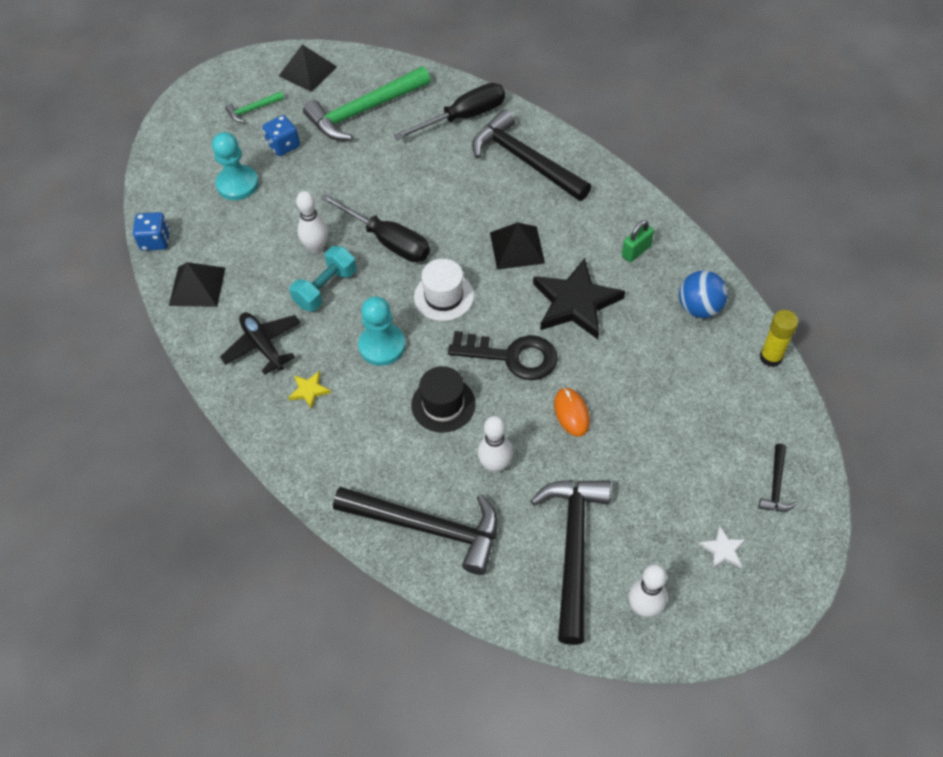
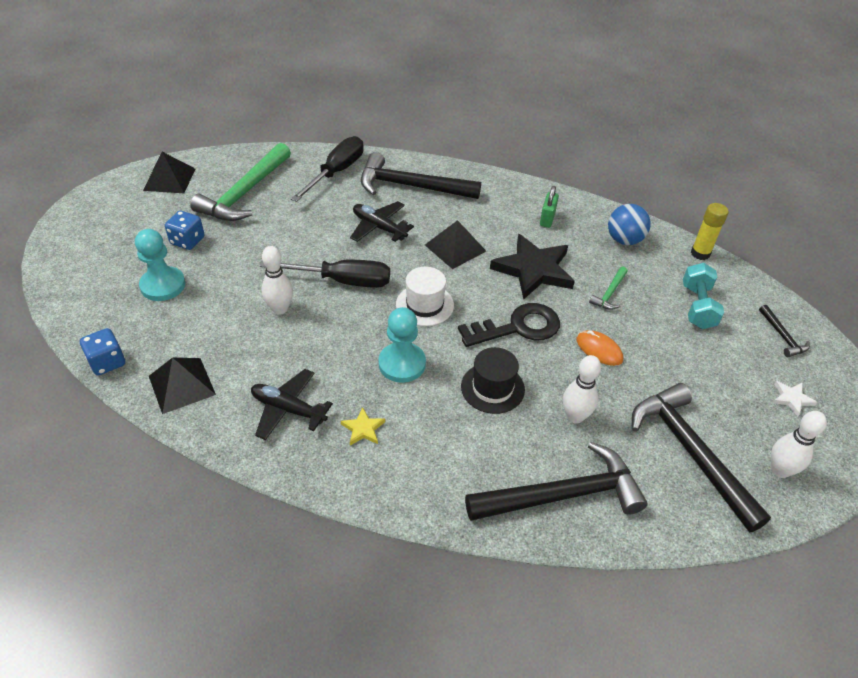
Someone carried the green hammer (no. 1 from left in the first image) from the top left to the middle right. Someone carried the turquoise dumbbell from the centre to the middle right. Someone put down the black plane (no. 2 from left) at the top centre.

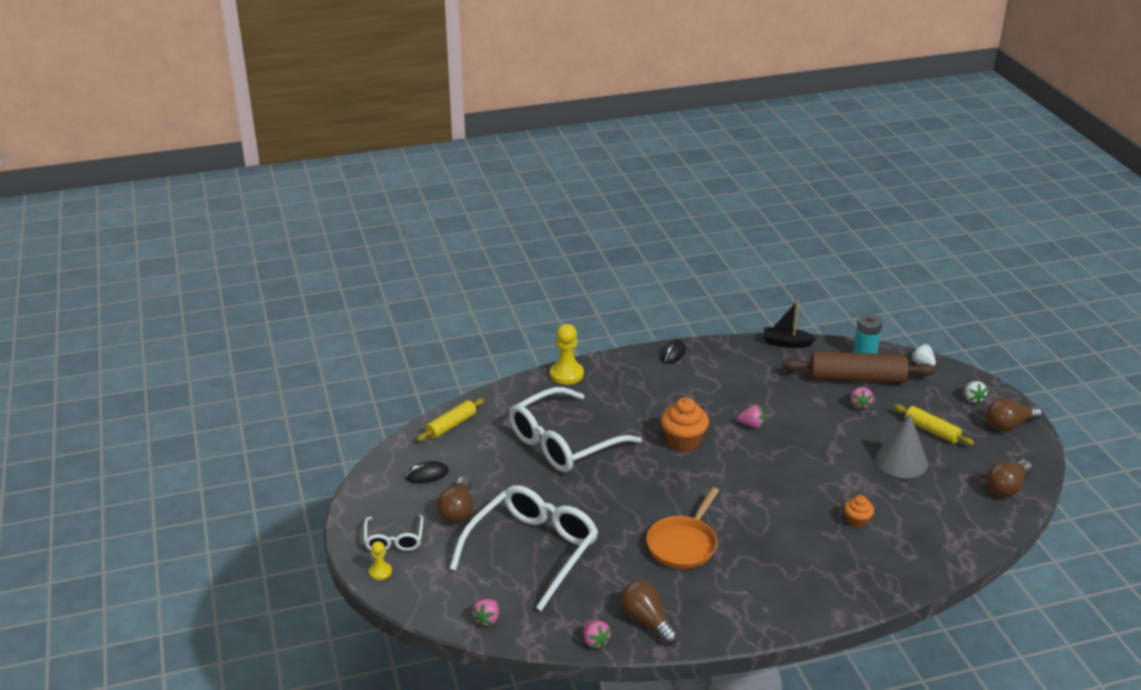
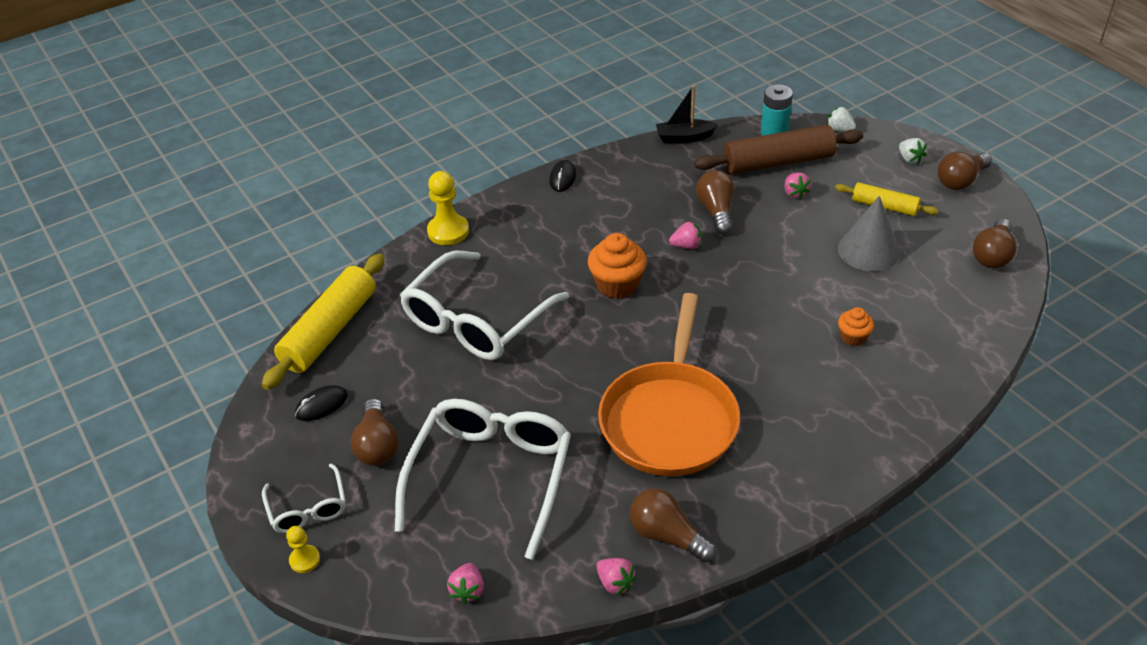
Someone scaled the yellow rolling pin (no. 1 from left) at the centre by 1.78. Someone scaled the orange pan at the bottom centre by 1.59. Someone put down the brown light bulb (no. 3 from left) at the top centre.

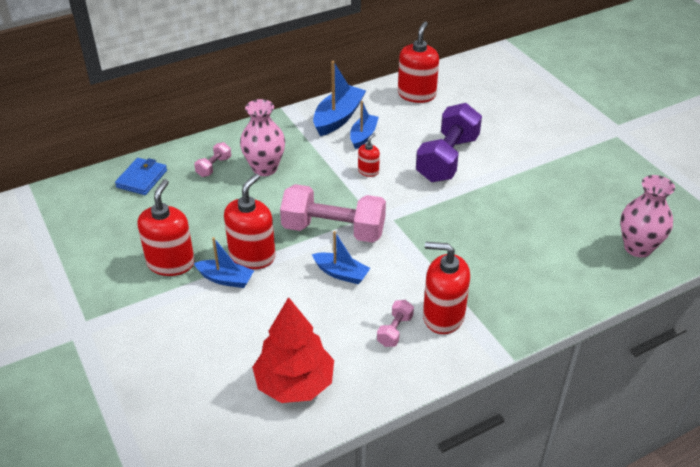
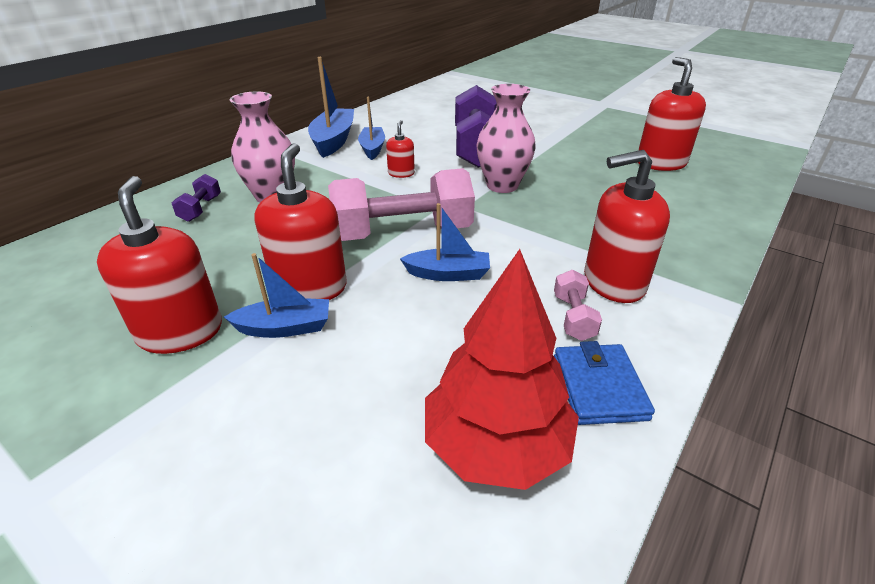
Someone carried the red soap dispenser (no. 4 from left in the first image) from the top centre to the top right. Someone repainted the pink dumbbell (no. 1 from left) at the middle left, which became the purple dumbbell (no. 1 from left) at the middle left. Someone carried the blue wallet from the middle left to the middle right. Someone carried the pink vase (no. 2 from left) from the middle right to the top centre.

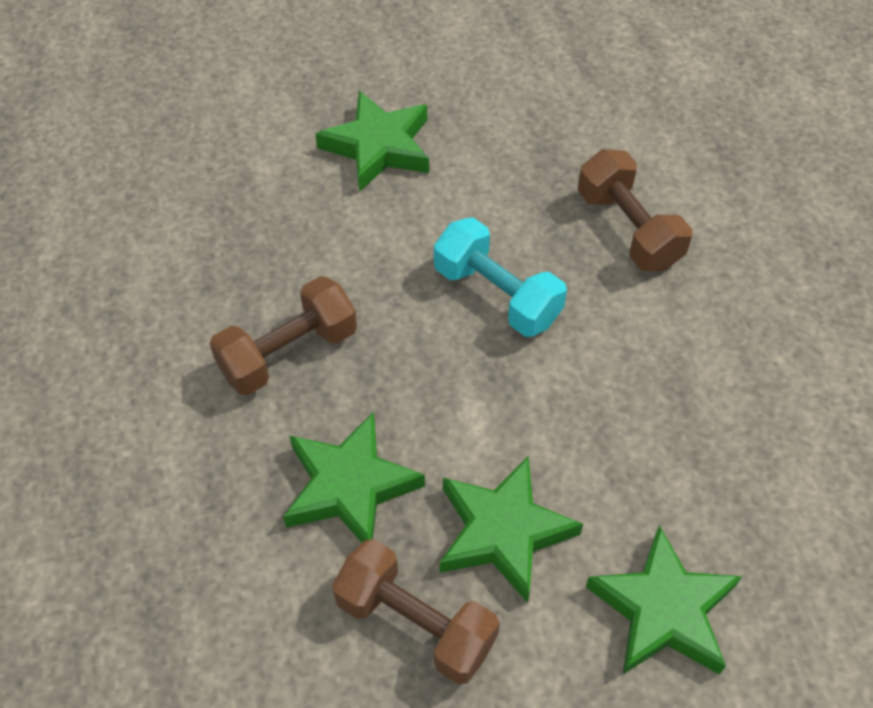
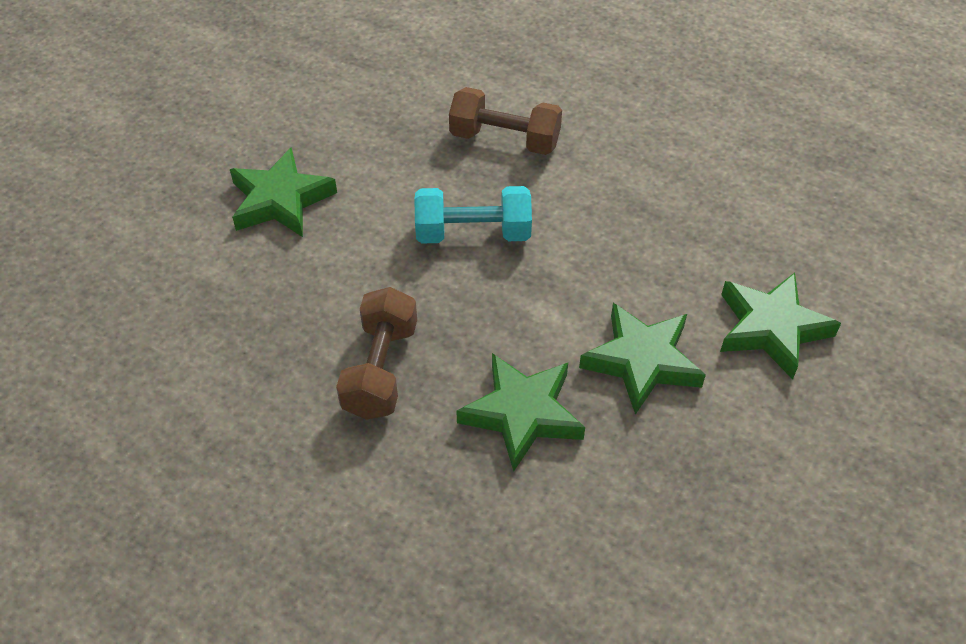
Someone took away the brown dumbbell (no. 2 from left) at the bottom centre.

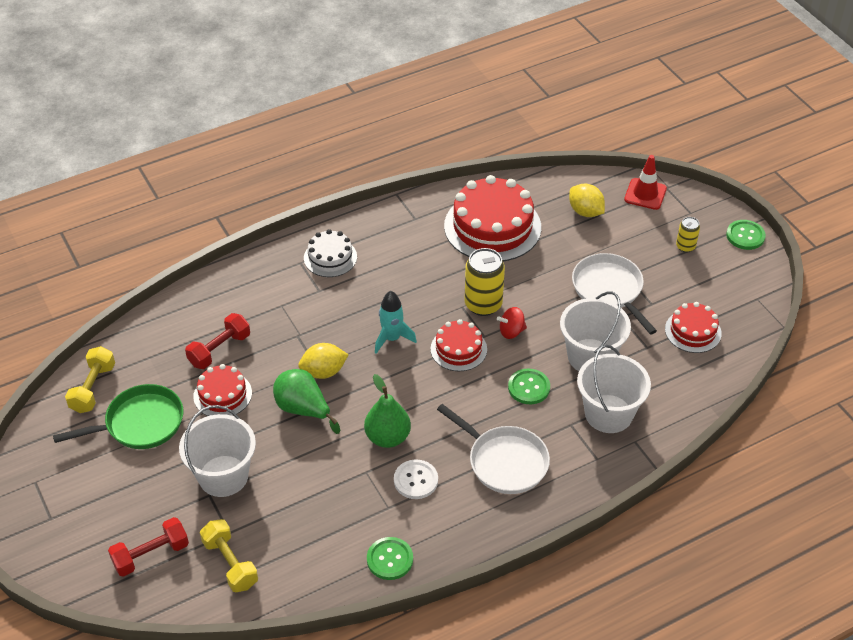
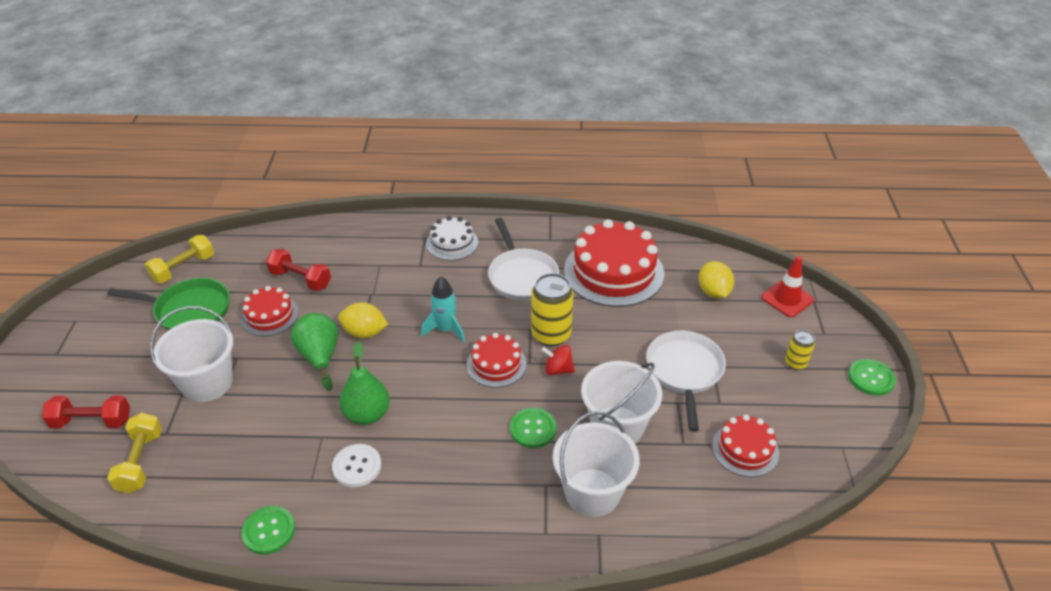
Someone rotated the red dumbbell (no. 2 from left) at the middle left by 45 degrees clockwise. Someone carried the white pan (no. 1 from left) from the bottom centre to the centre.

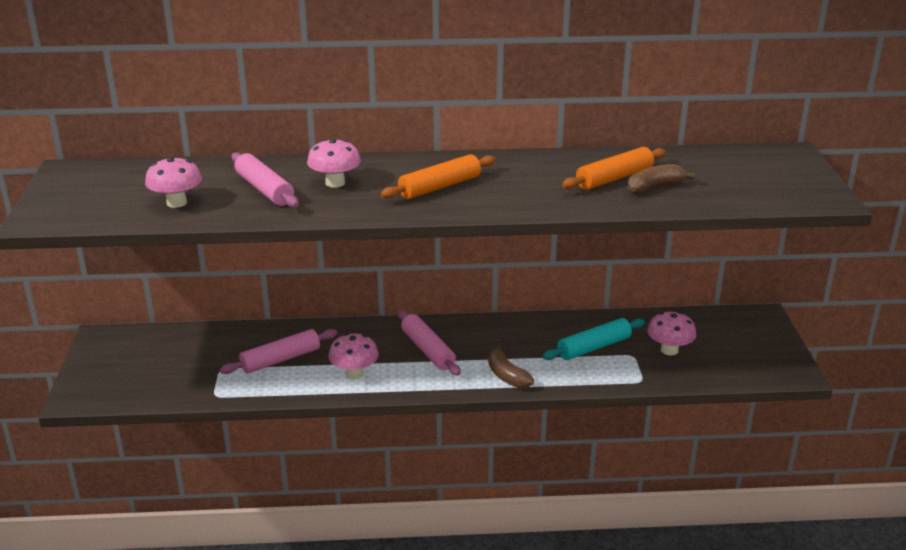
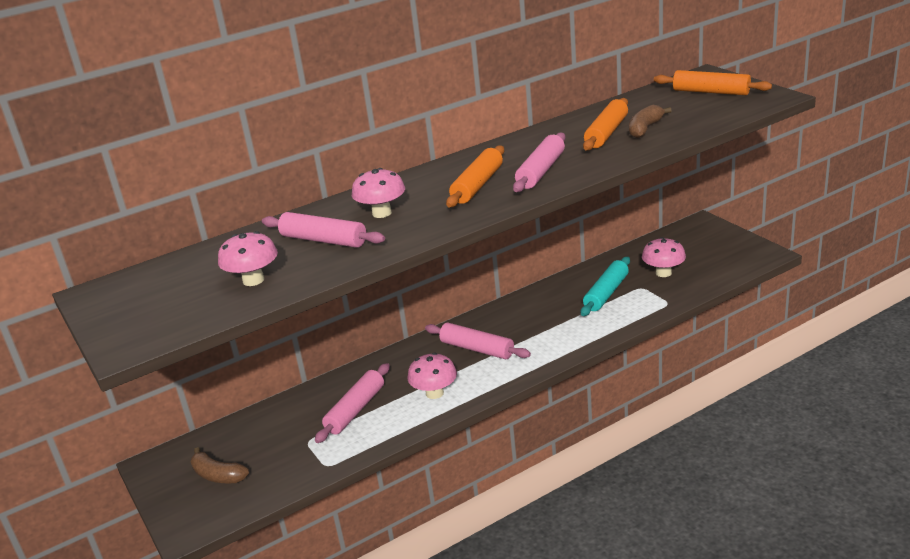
Someone carried the brown banana (no. 1 from left) from the centre to the bottom left. Someone put down the orange rolling pin (no. 3 from left) at the top right. Someone put down the pink rolling pin (no. 4 from left) at the top centre.

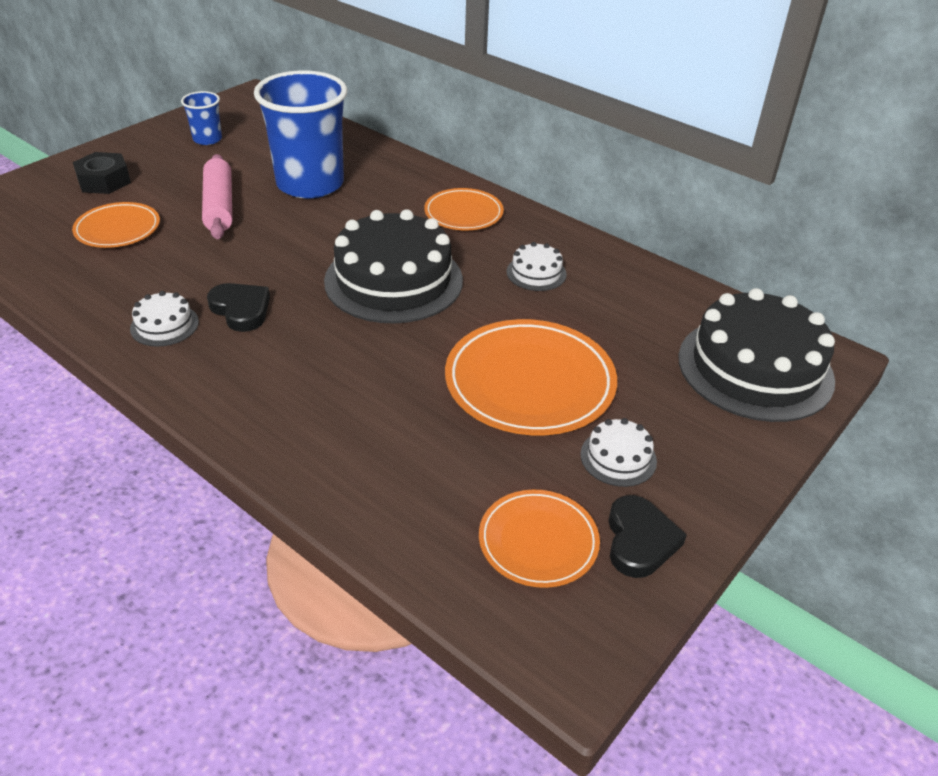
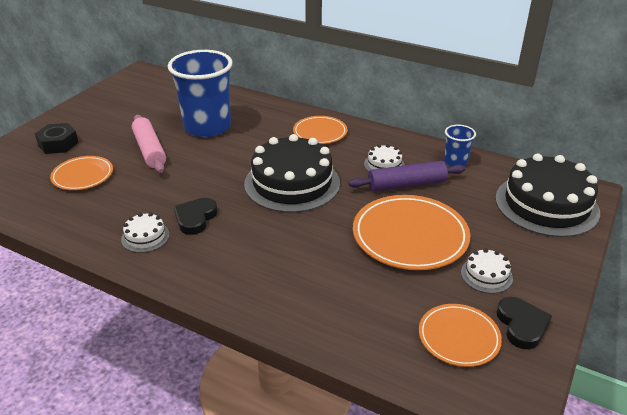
Someone carried the blue cup (no. 1 from left in the first image) from the top left to the middle right. Someone rotated the black heart (no. 1 from left) at the middle left by 105 degrees counterclockwise. Someone put down the purple rolling pin at the centre.

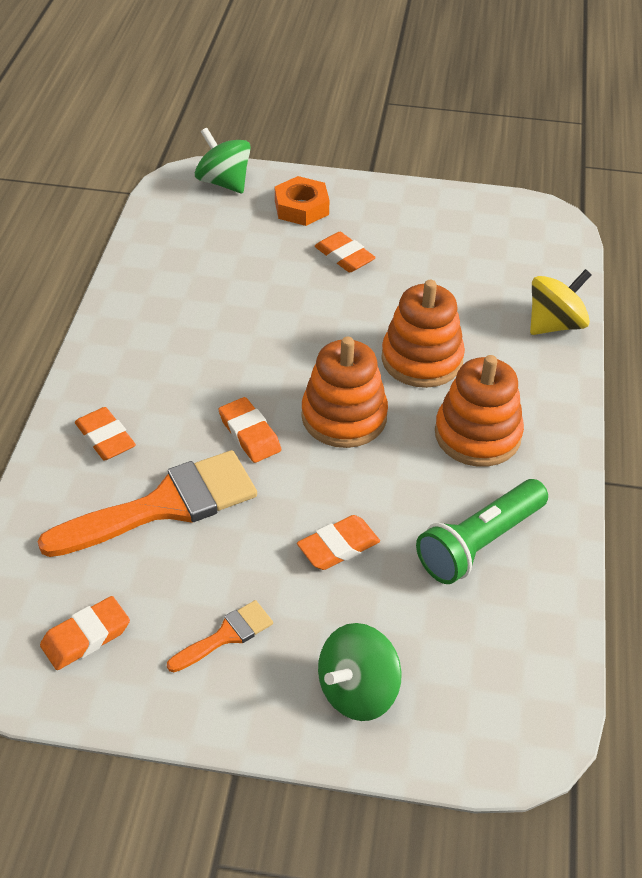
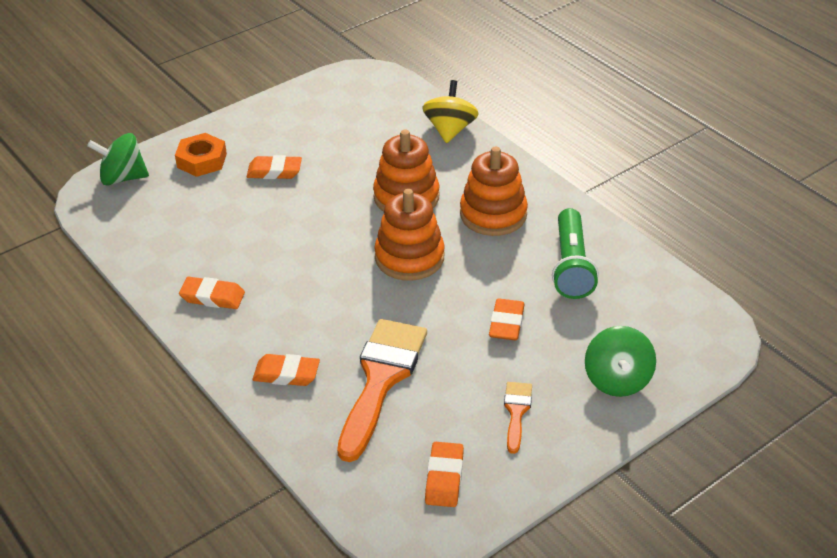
Someone carried the orange eraser (no. 3 from left in the first image) from the centre to the middle left.

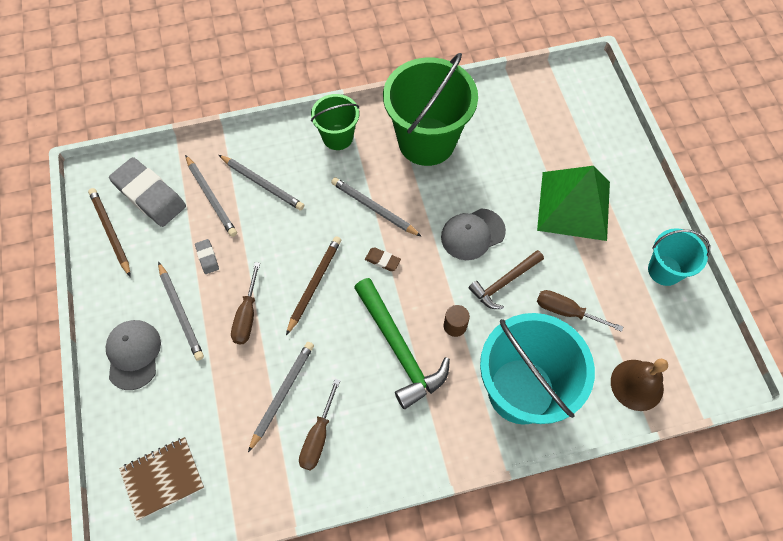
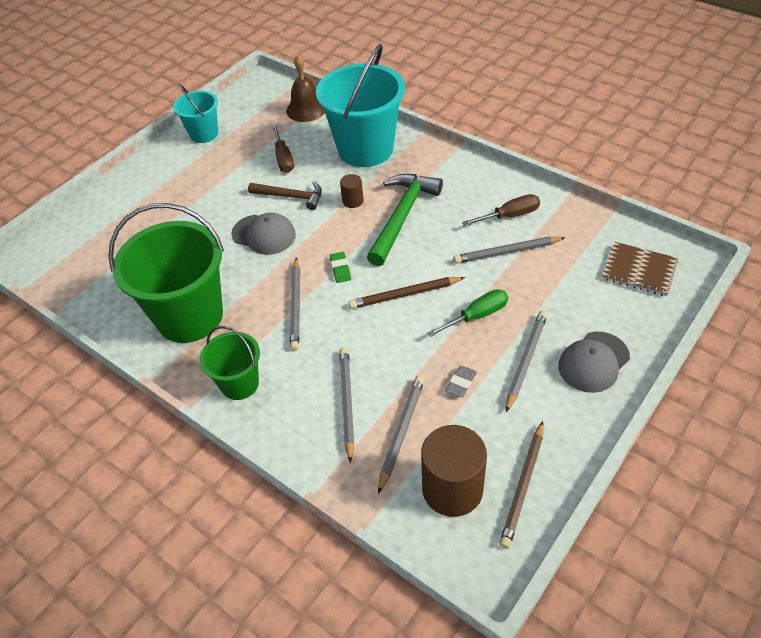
Someone swapped the grey eraser (no. 1 from left) at the middle left for the brown cylinder (no. 2 from left) at the bottom centre. Someone took away the green pyramid at the middle right. Someone repainted the brown eraser at the centre, which became the green eraser at the centre. Someone repainted the brown screwdriver (no. 1 from left) at the middle left, which became the green screwdriver at the centre.

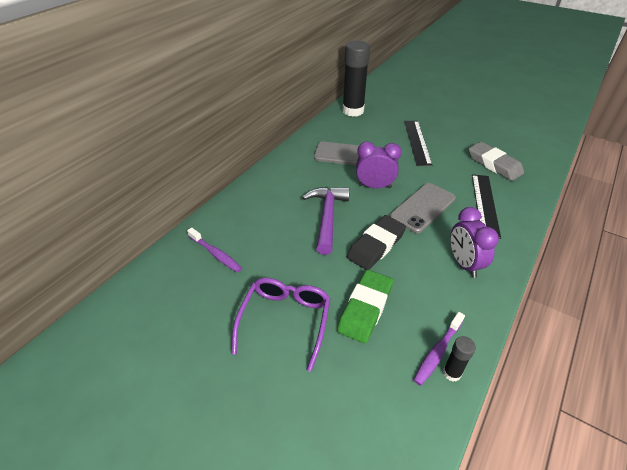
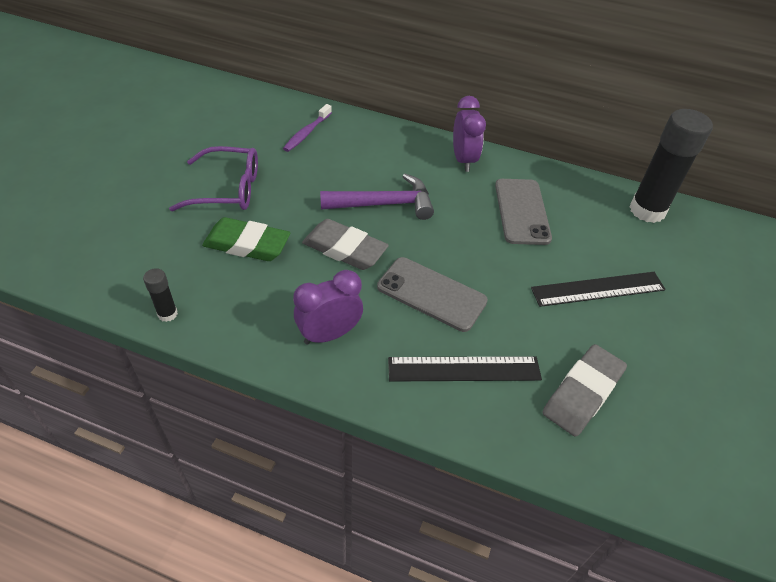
Someone carried the purple clock (no. 1 from left in the first image) from the centre to the top centre. Someone repainted the black eraser at the centre, which became the grey eraser (no. 1 from left) at the centre. Someone took away the purple toothbrush (no. 2 from left) at the bottom right.

